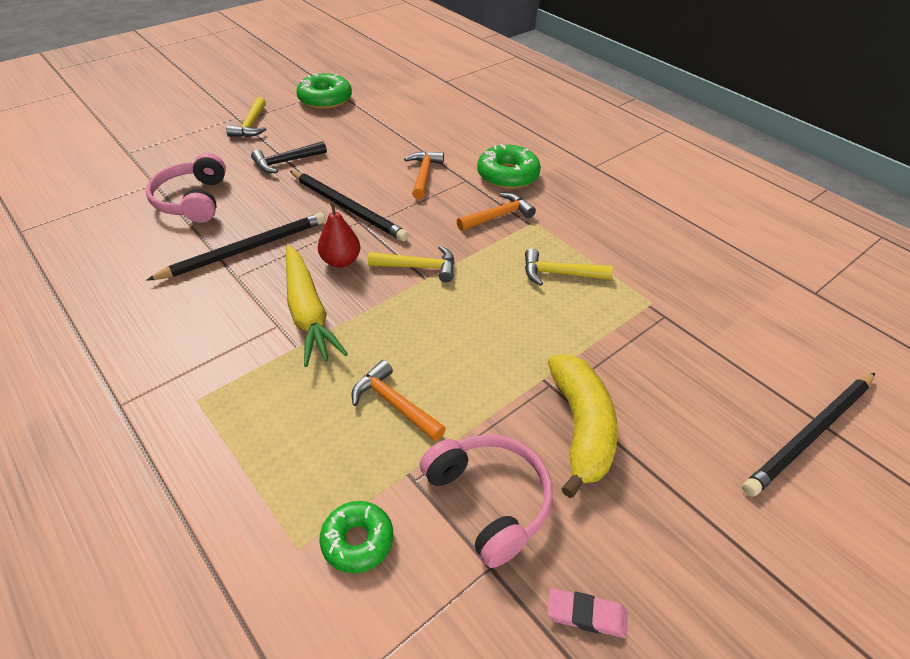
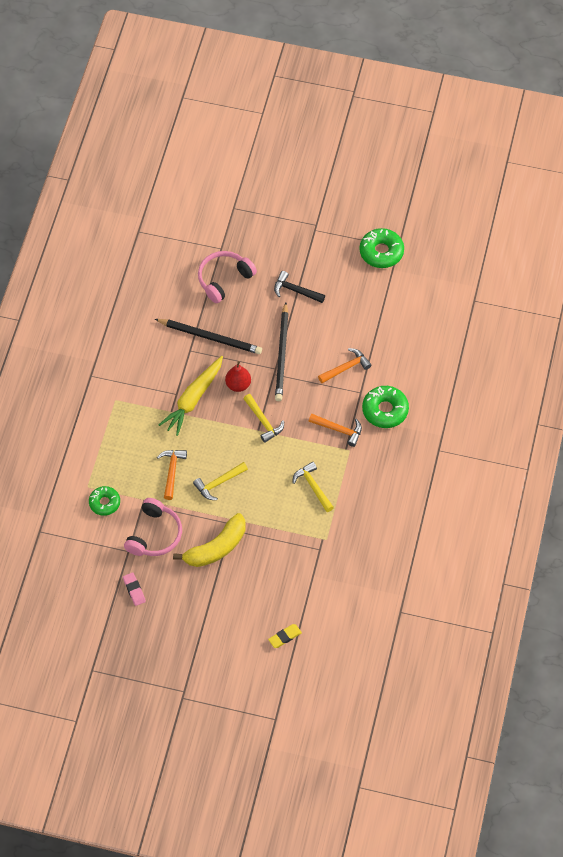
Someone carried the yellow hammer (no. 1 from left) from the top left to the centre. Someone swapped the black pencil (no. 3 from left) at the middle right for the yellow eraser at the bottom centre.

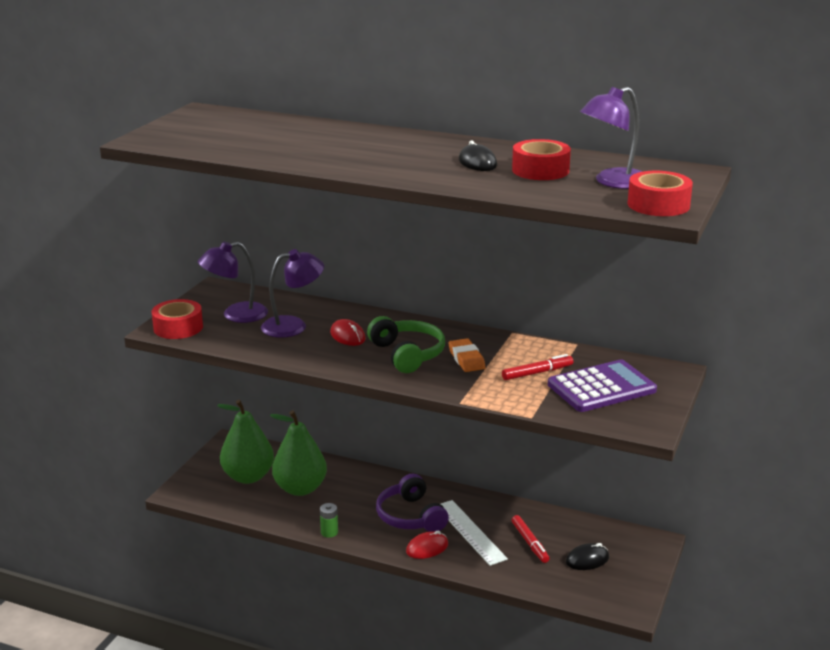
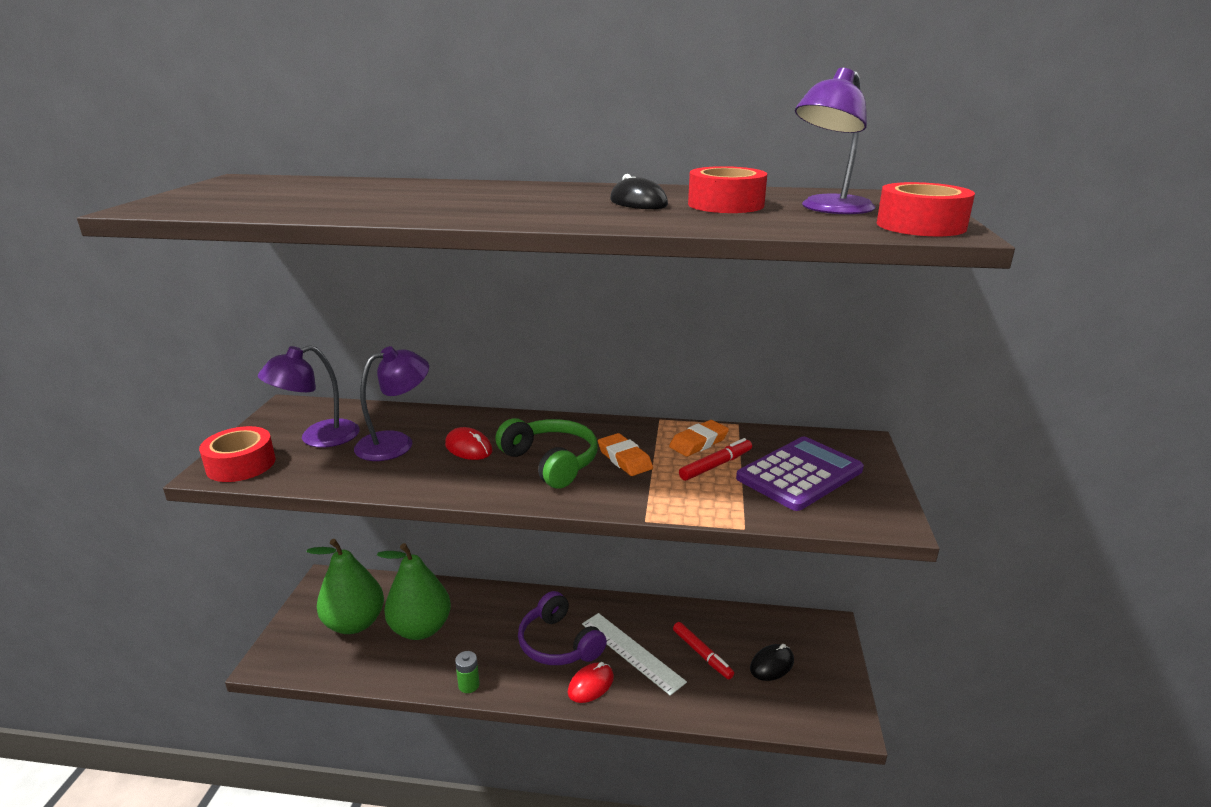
Someone put down the orange eraser (no. 2 from left) at the centre.

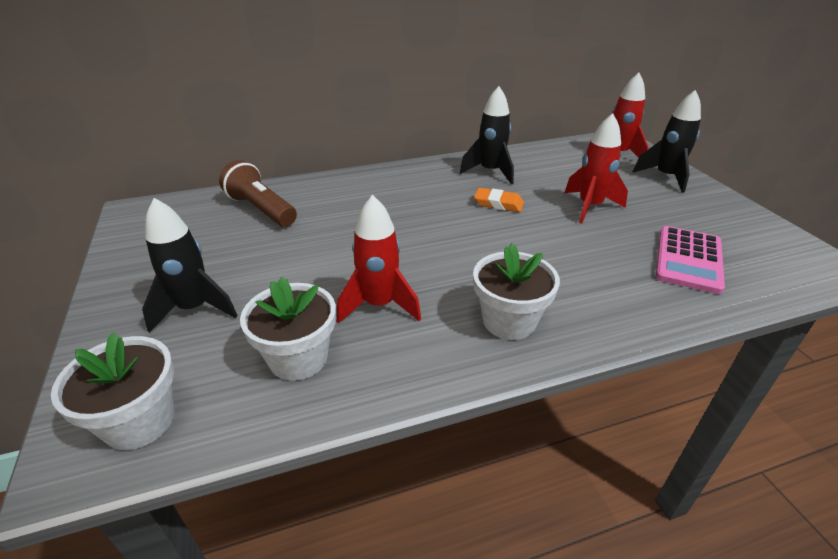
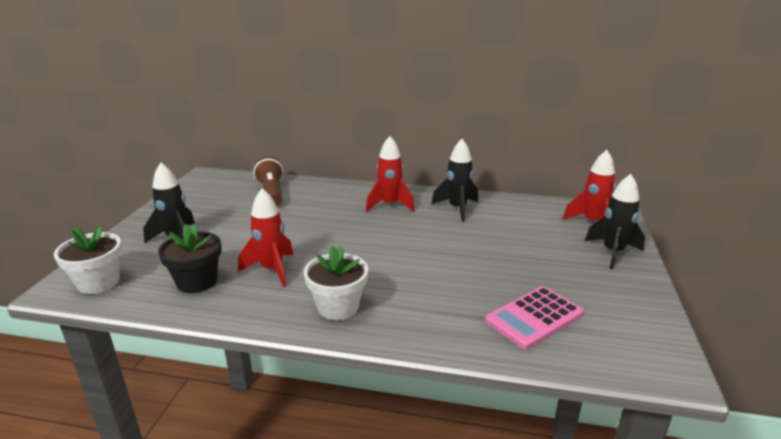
Someone carried the red rocket (no. 2 from left) from the top right to the centre. Someone took away the orange eraser at the centre. Someone repainted the white flower pot (no. 2 from left) at the centre, which became the black flower pot at the middle left.

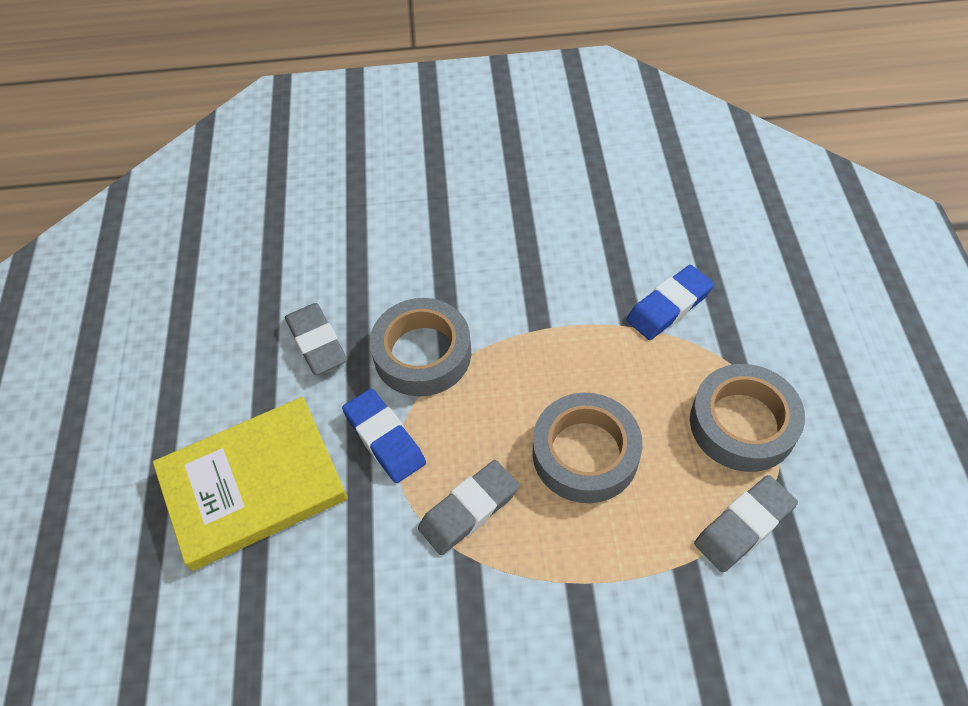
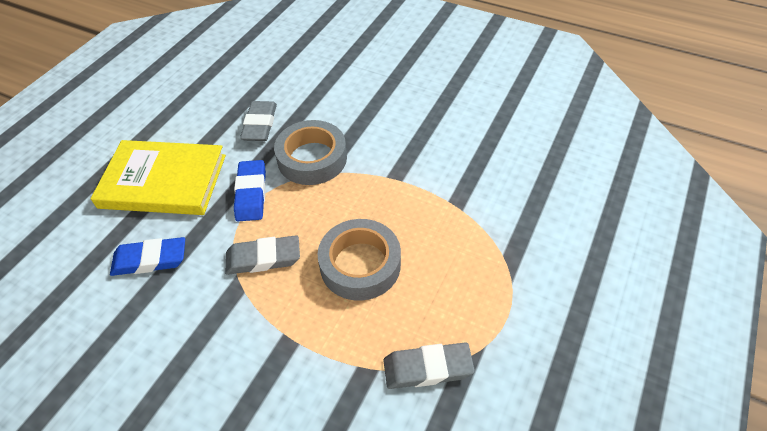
Someone carried the blue eraser (no. 2 from left in the first image) from the middle right to the middle left. Someone took away the grey tape (no. 3 from left) at the middle right.

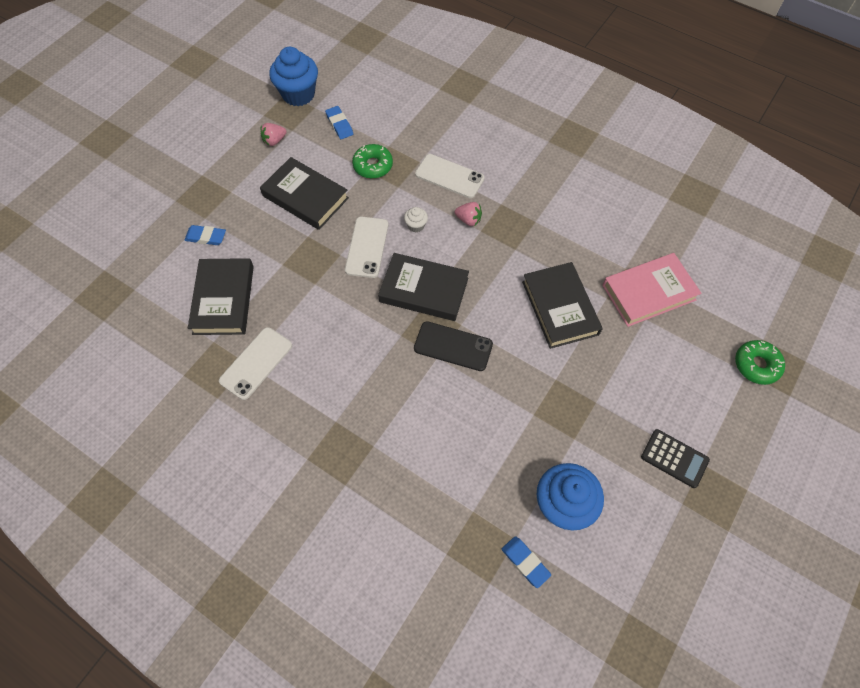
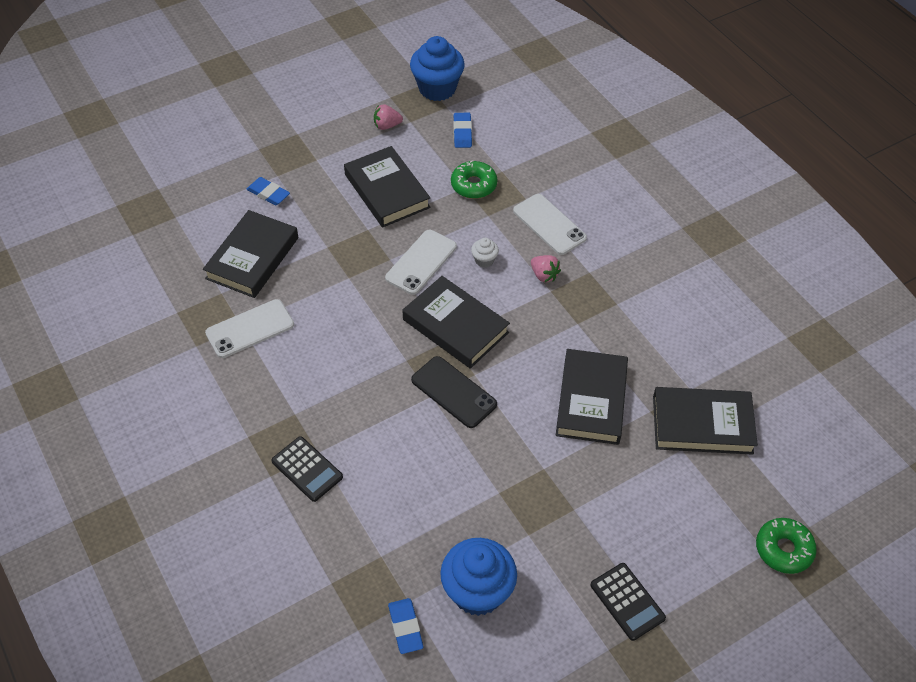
Someone repainted the pink book at the middle right, which became the black book (no. 5 from left) at the middle right. Someone put down the black calculator (no. 1 from left) at the bottom centre.

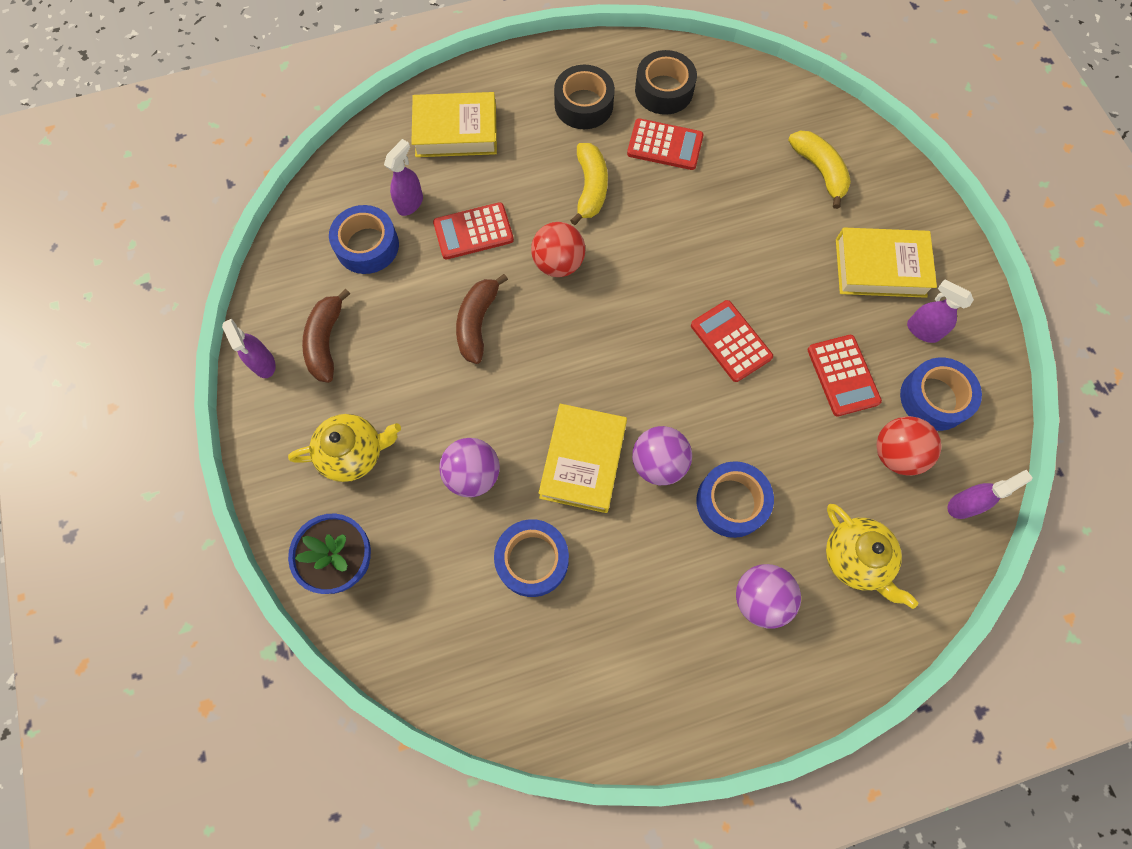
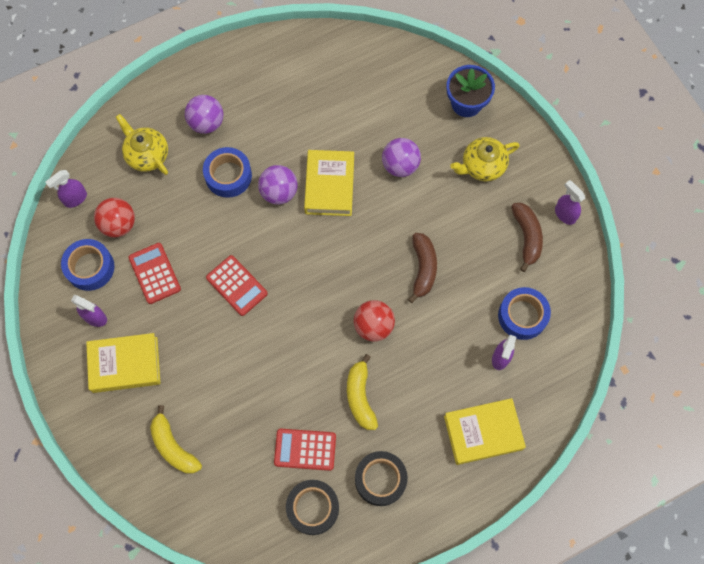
Someone took away the red calculator (no. 1 from left) at the top centre. Someone took away the blue tape (no. 2 from left) at the centre.

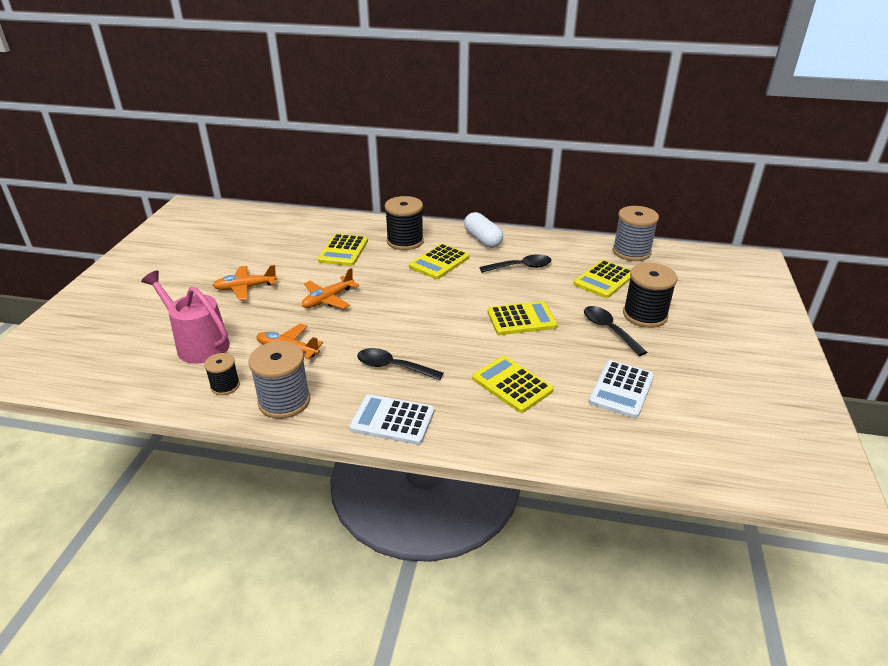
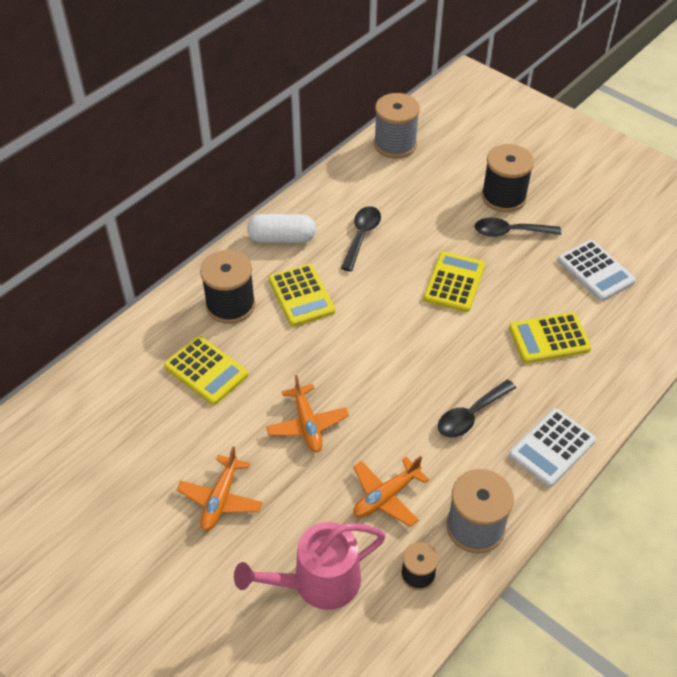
Someone took away the yellow calculator (no. 5 from left) at the middle right.

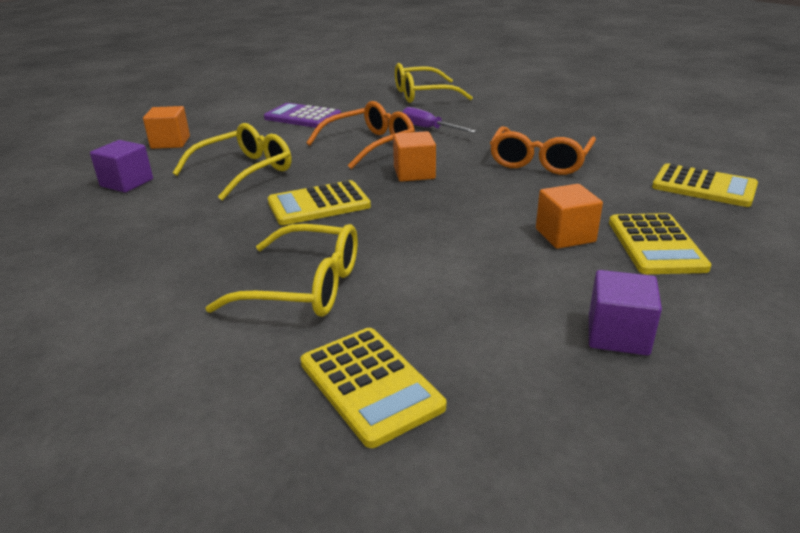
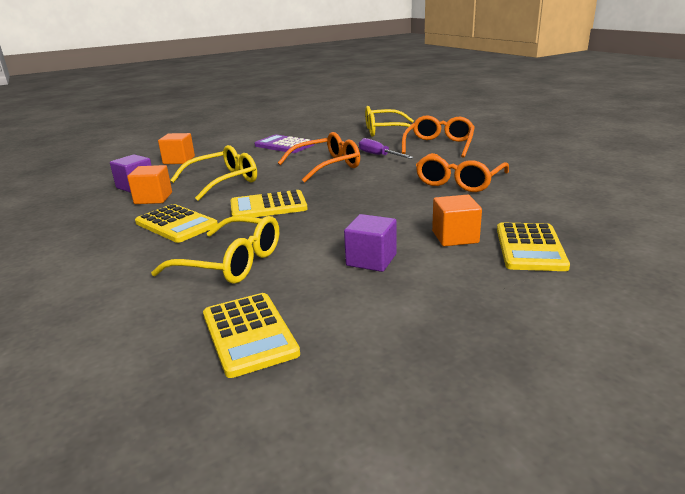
Someone carried the orange cube (no. 2 from left in the first image) from the top centre to the middle left. Someone carried the yellow calculator (no. 4 from left in the first image) from the middle right to the middle left. Someone carried the purple cube (no. 2 from left) from the middle right to the centre. Someone put down the orange glasses (no. 2 from left) at the top centre.

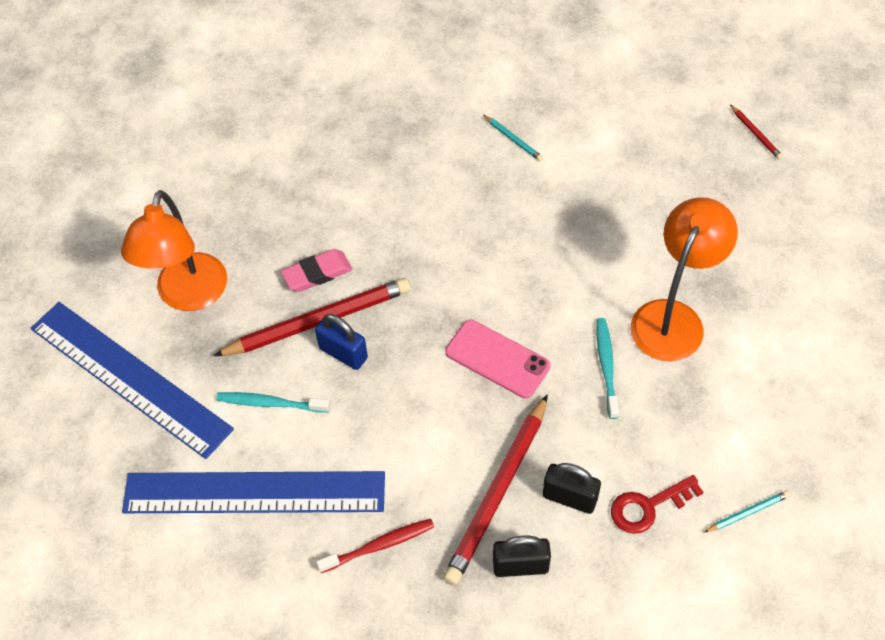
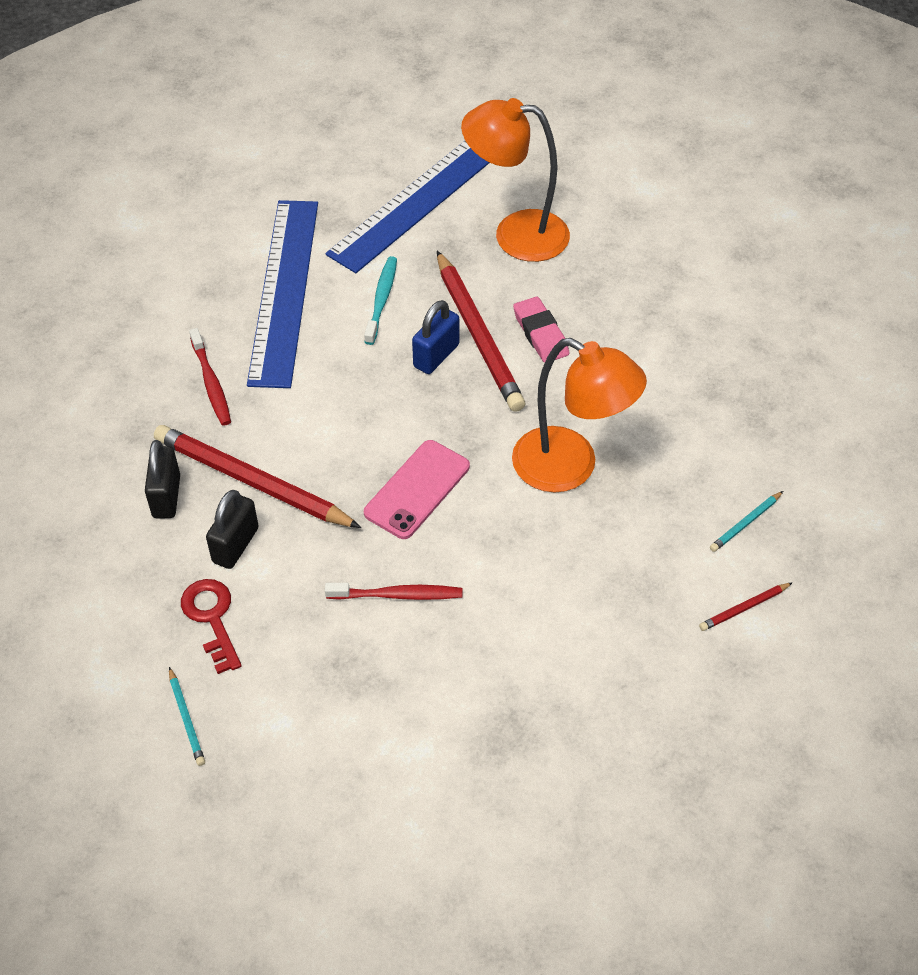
Someone carried the red pencil (no. 3 from left) from the top right to the middle right. Someone carried the orange lamp (no. 2 from left) from the middle right to the centre. Someone repainted the turquoise toothbrush (no. 2 from left) at the middle right, which became the red toothbrush (no. 2 from left) at the centre.

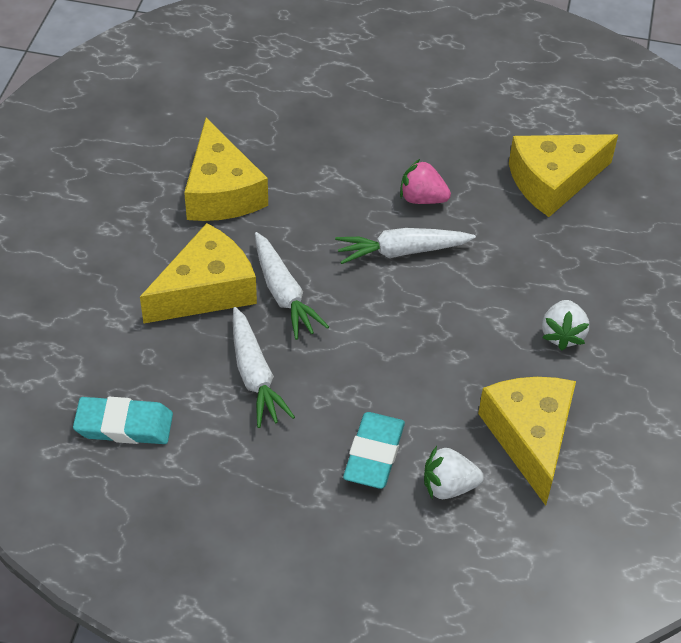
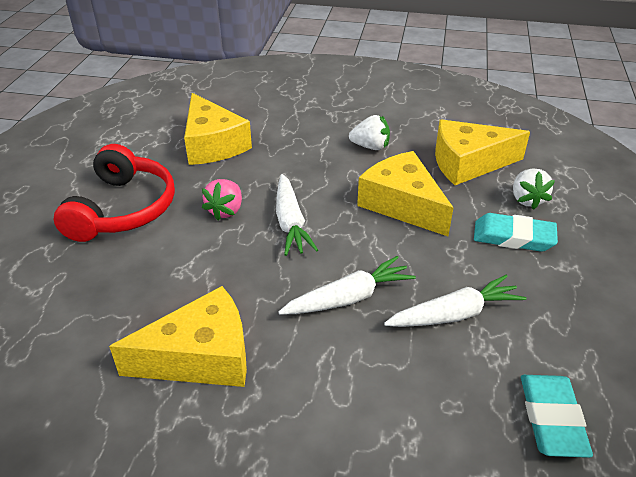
Someone carried the yellow cheese (no. 1 from left in the first image) from the middle left to the centre. Someone put down the red headphones at the middle left.

